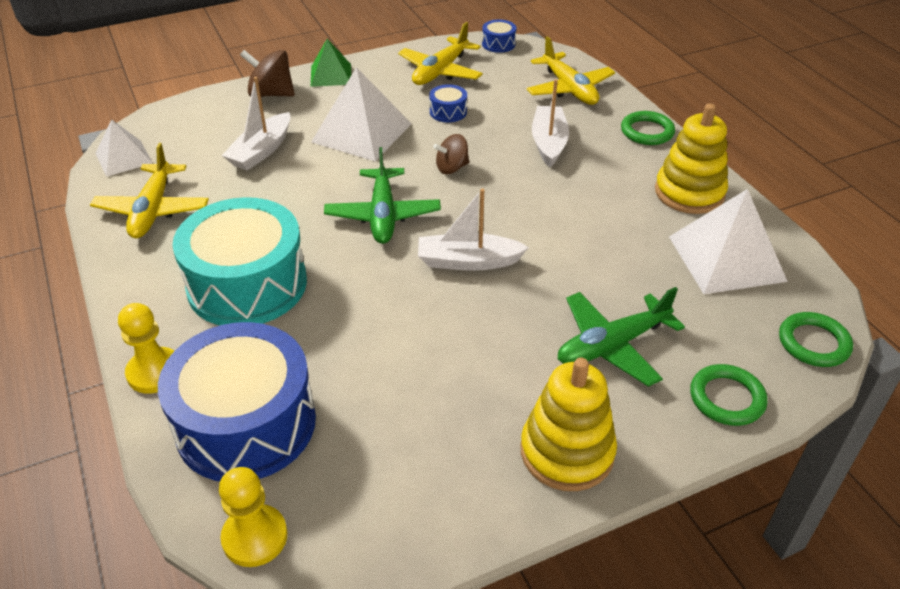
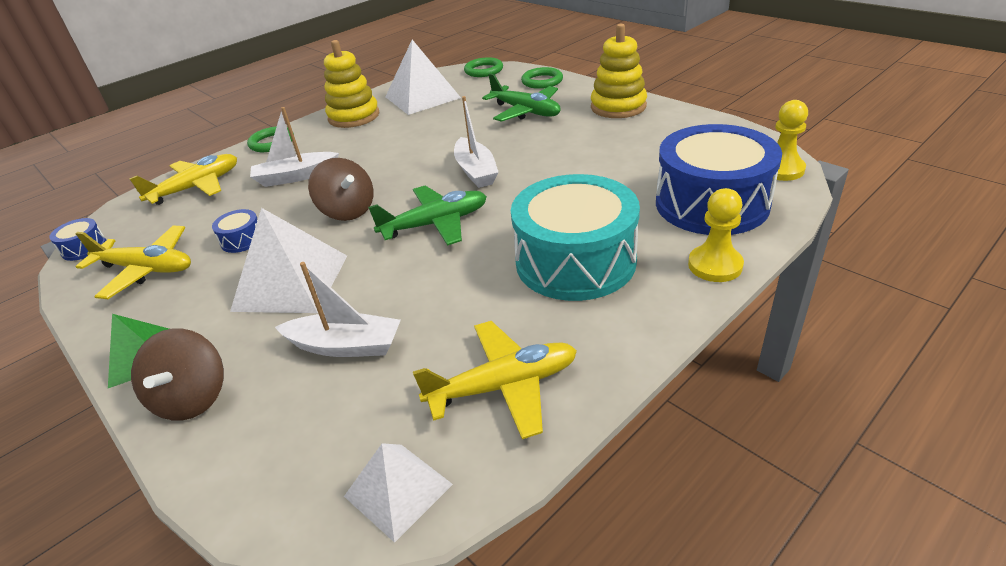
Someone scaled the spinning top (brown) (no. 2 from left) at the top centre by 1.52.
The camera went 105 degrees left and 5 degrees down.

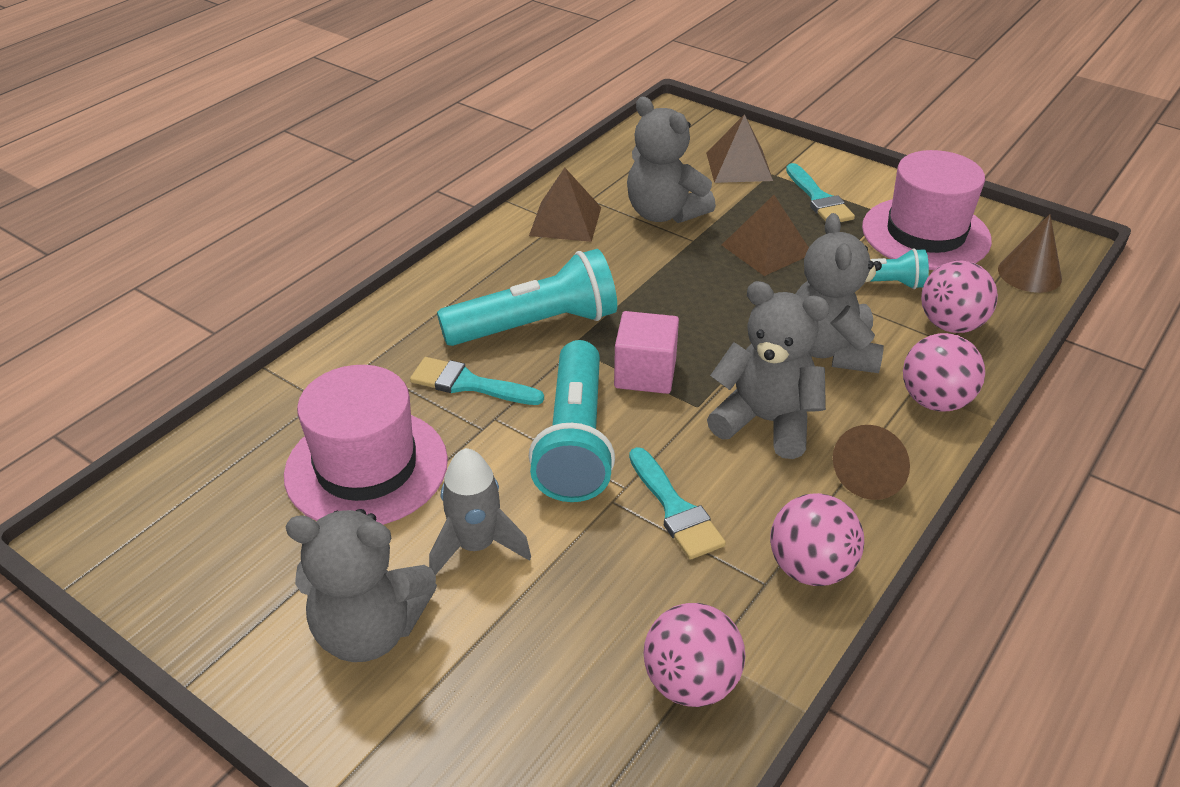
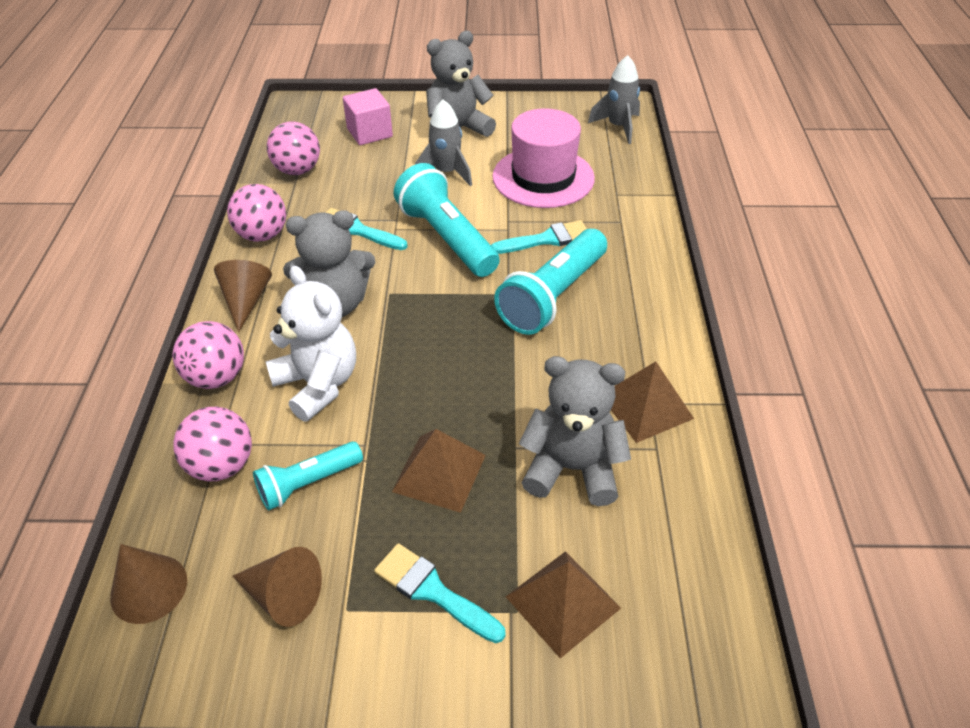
Someone carried the cube (pink) from the centre to the top centre.
Someone repainted the teddy bear (grey) (no. 4 from left) at the middle right, which became the teddy bear (white) at the middle left.
Someone swapped the hat (pink) (no. 2 from left) at the top right for the cone (brown) (no. 3 from left) at the bottom left.
Someone put down the rocket (grey) (no. 2 from left) at the top centre.
The camera went 145 degrees right and 5 degrees up.

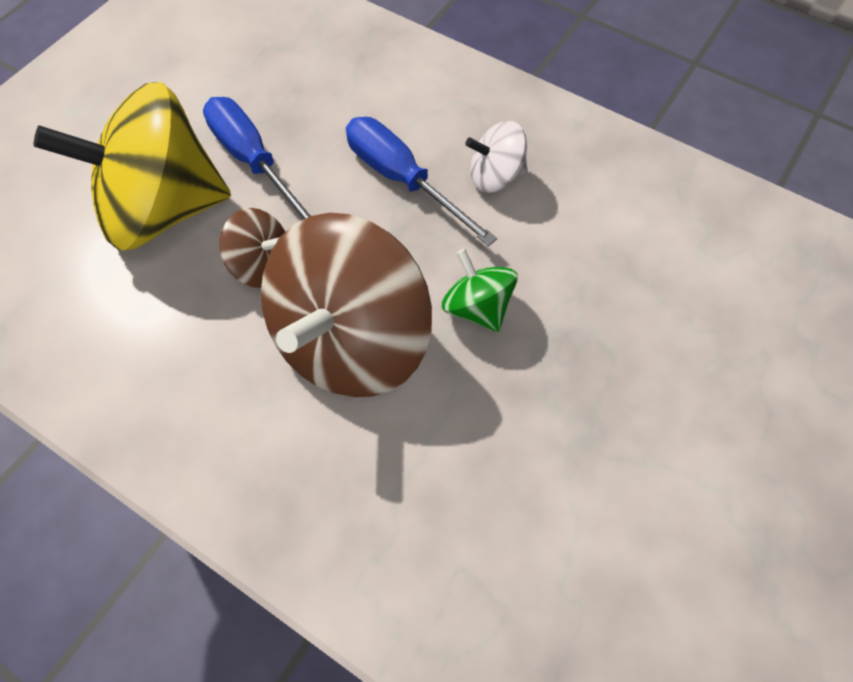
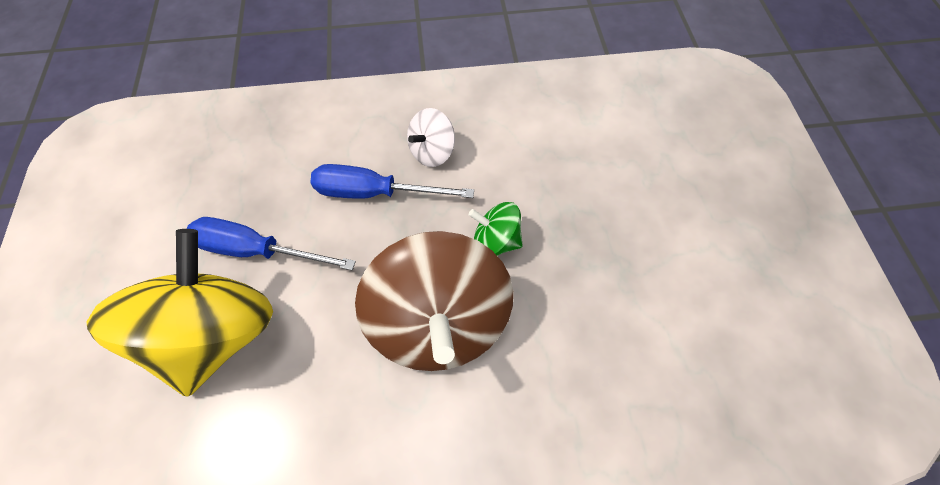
Someone rotated the spinning top (yellow) at the top left by 150 degrees clockwise.
Someone took away the spinning top (brown) (no. 1 from left) at the middle left.
The camera went 40 degrees left and 0 degrees up.

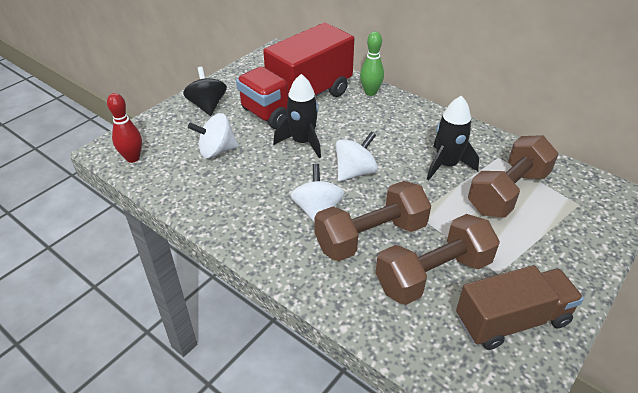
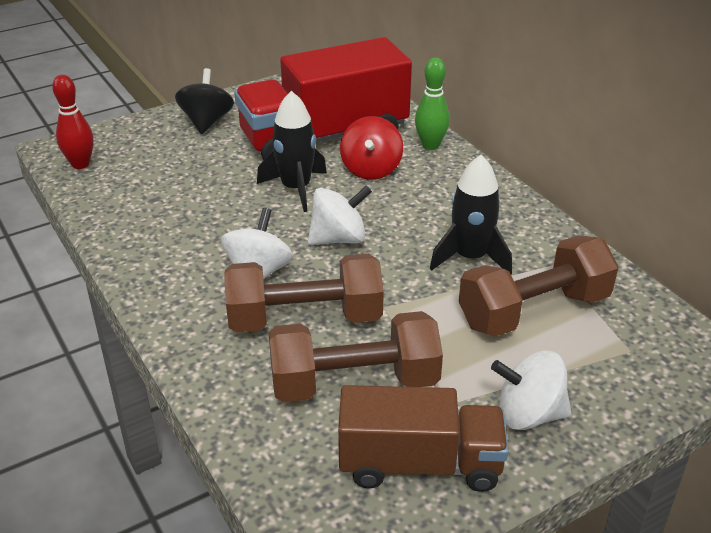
Someone carried the spinning top (white) (no. 1 from left in the first image) from the centre to the bottom right.
Someone put down the spinning top (red) at the top centre.
The camera went 20 degrees right and 5 degrees down.

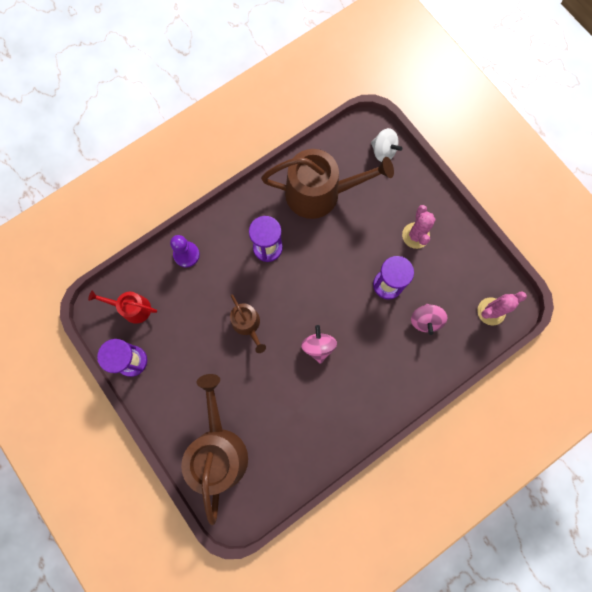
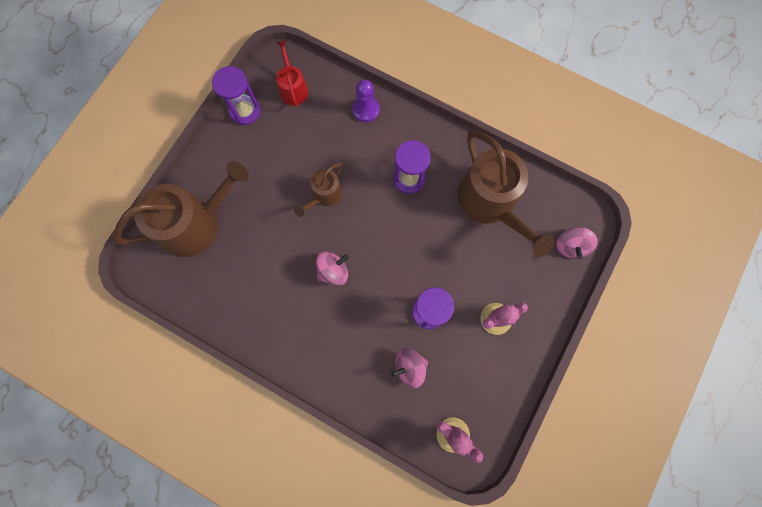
Someone repainted the spinning top (white) at the top centre, which became the spinning top (pink) (no. 3 from left) at the middle right.
The camera went 65 degrees right and 0 degrees up.

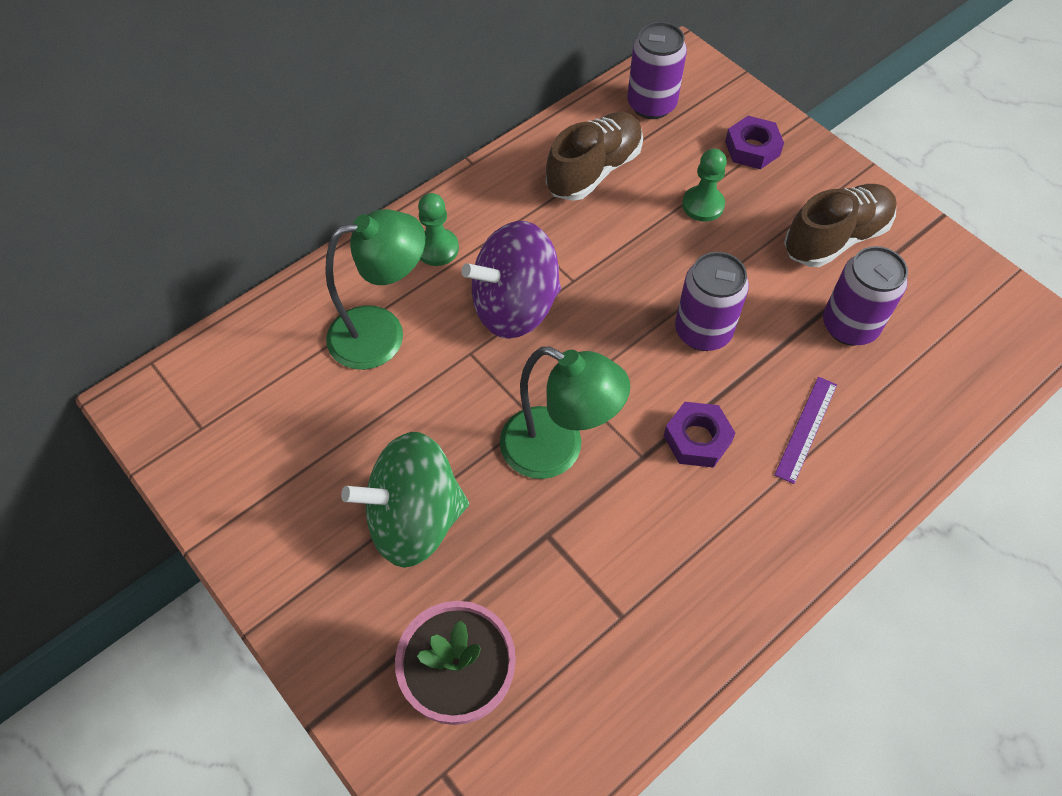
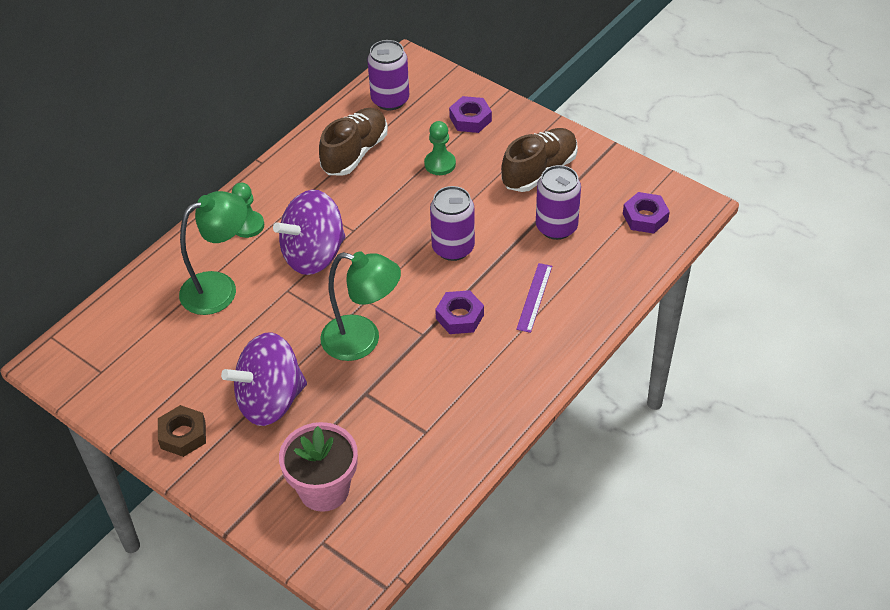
Someone repainted the spinning top (green) at the centre, which became the spinning top (purple) (no. 1 from left) at the middle left.
Someone put down the nut (brown) at the bottom left.
Someone put down the nut (purple) (no. 3 from left) at the middle right.
The camera went 10 degrees left and 10 degrees down.

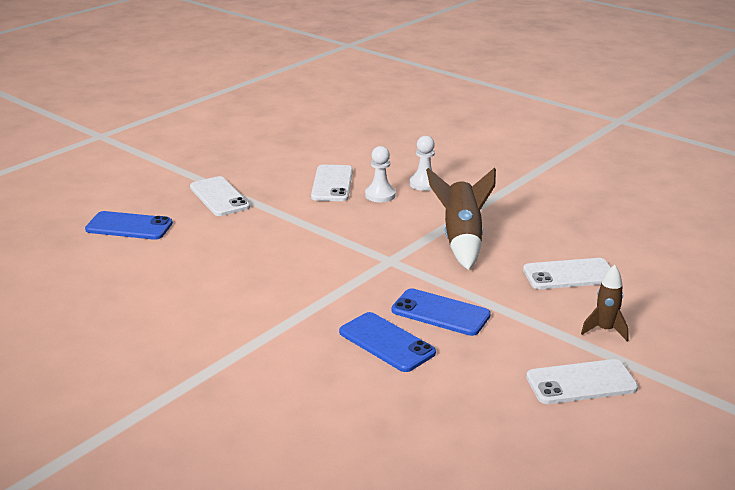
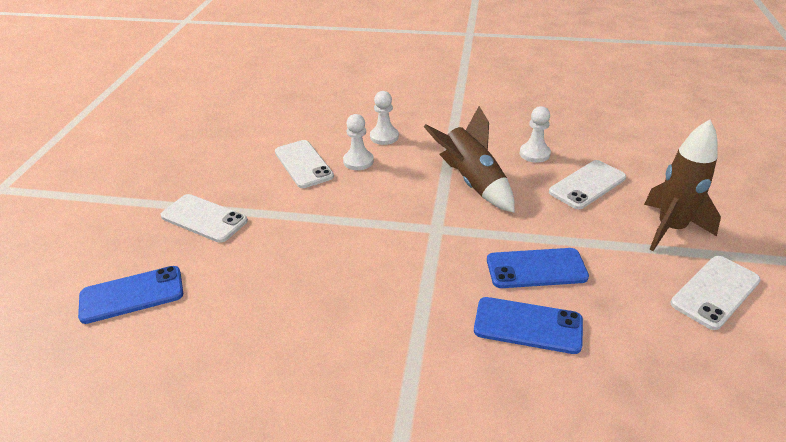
Someone scaled the rocket (brown) (no. 2 from left) at the middle right by 1.76.
Someone put down the pawn (white) (no. 3 from left) at the top right.
The camera went 30 degrees left and 10 degrees up.

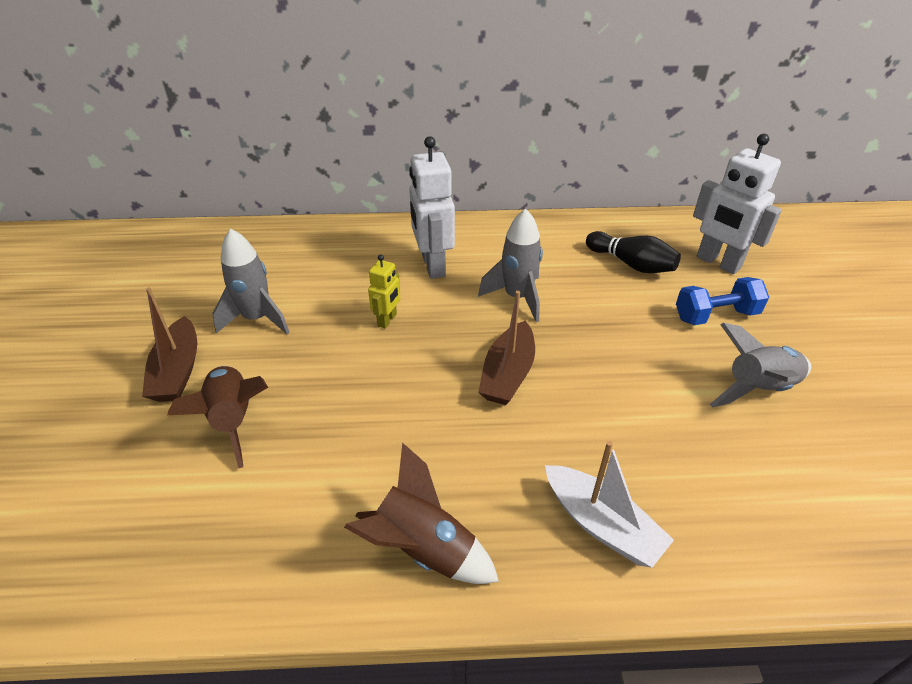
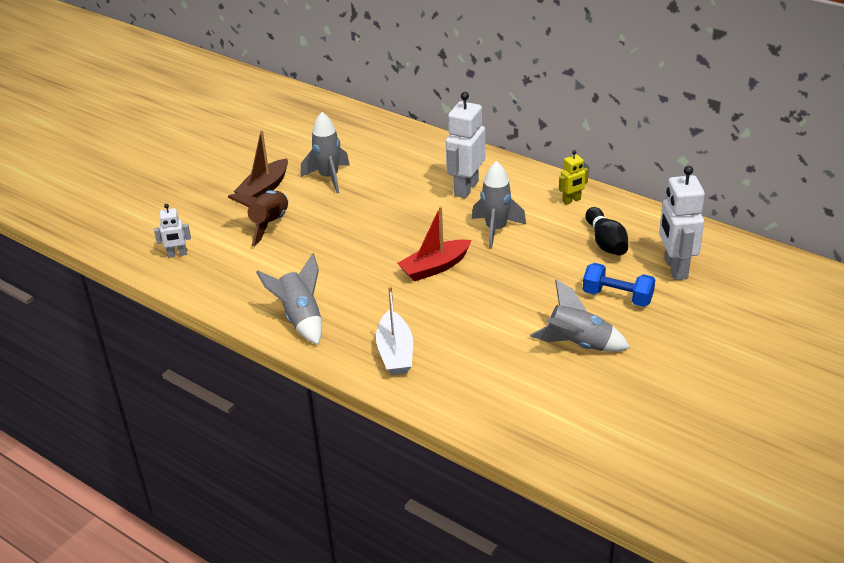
Someone repainted the rocket (brown) (no. 2 from left) at the bottom centre, which became the rocket (grey) (no. 1 from left) at the centre.
Someone carried the robot (yellow) from the centre to the top right.
Someone repainted the boat (brown) (no. 2 from left) at the centre, which became the boat (red) at the centre.
Someone put down the robot (white) (no. 1 from left) at the middle left.
The camera went 40 degrees right and 5 degrees down.

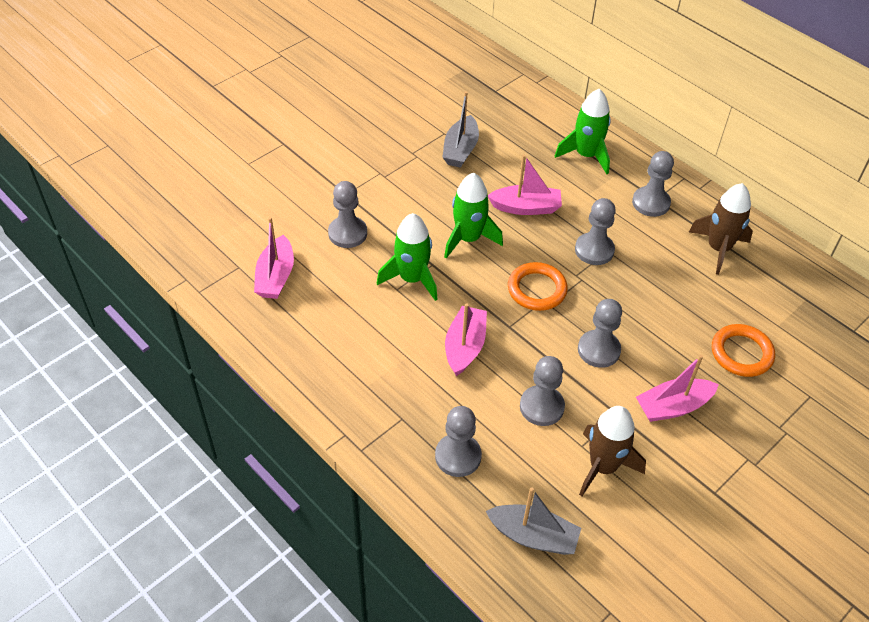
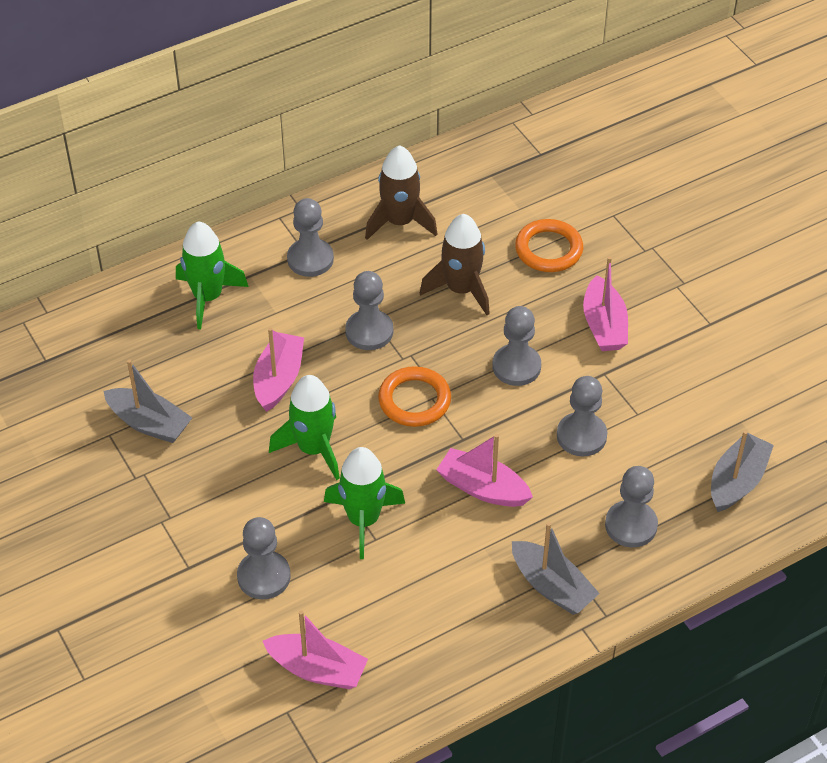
Someone carried the rocket (brown) (no. 1 from left in the first image) from the bottom right to the centre.
Someone put down the boat (grey) (no. 2 from left) at the bottom right.
The camera went 75 degrees left and 0 degrees up.

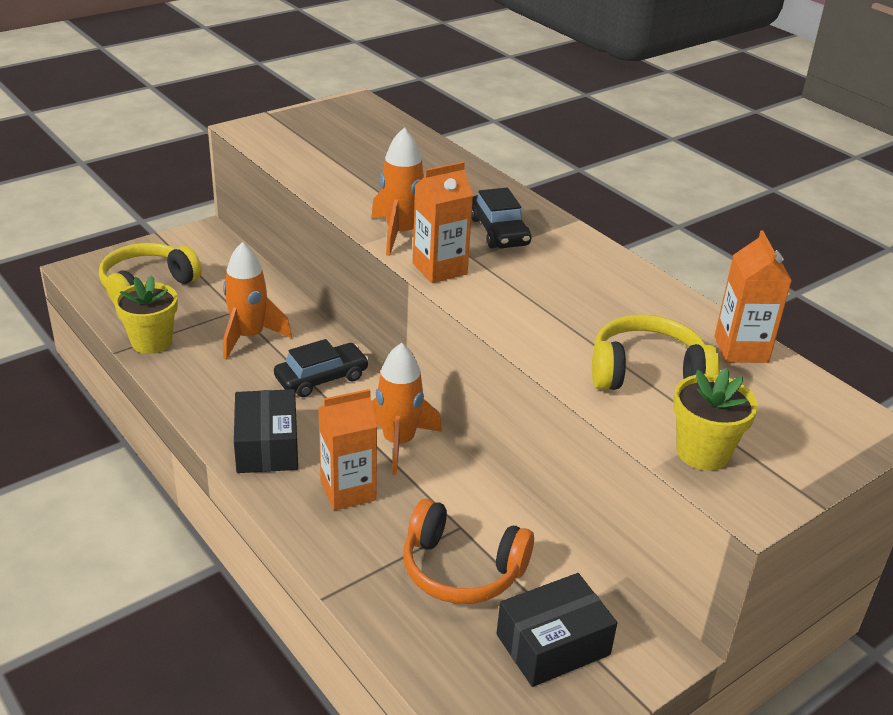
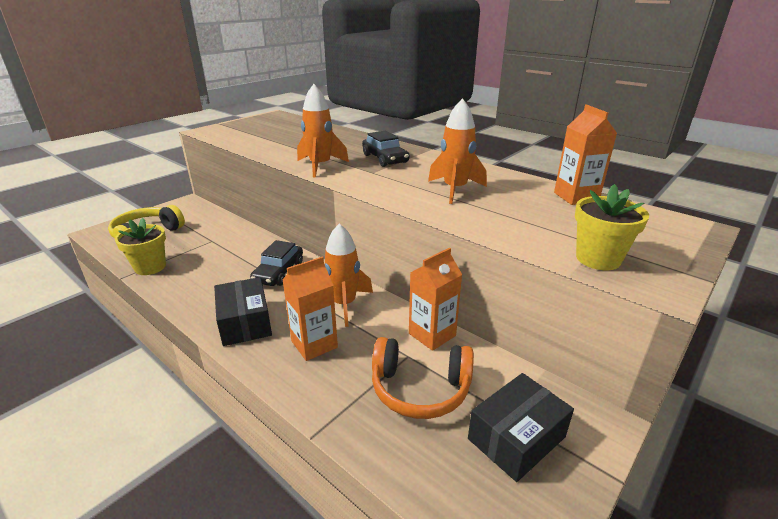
Someone carried the rocket (orange) (no. 1 from left in the first image) from the middle left to the top centre.
Someone rotated the car (black) (no. 1 from left) at the centre by 150 degrees clockwise.
Someone carried the carton (orange) (no. 2 from left) from the top centre to the centre.
Someone took away the headphones (yellow) (no. 2 from left) at the middle right.
The camera went 10 degrees left and 5 degrees down.

